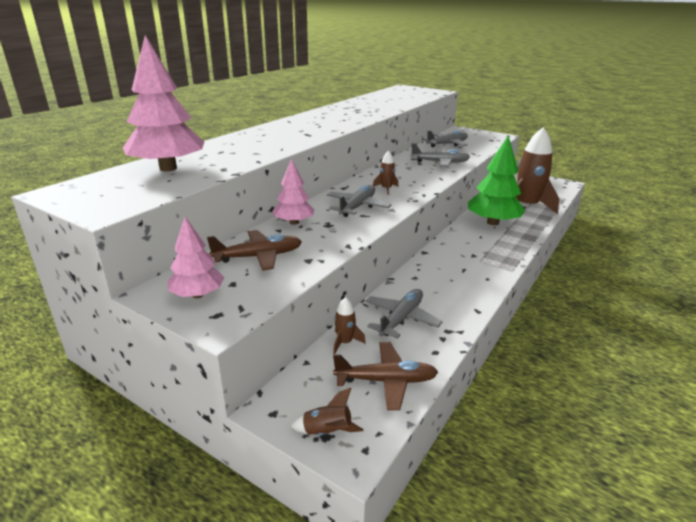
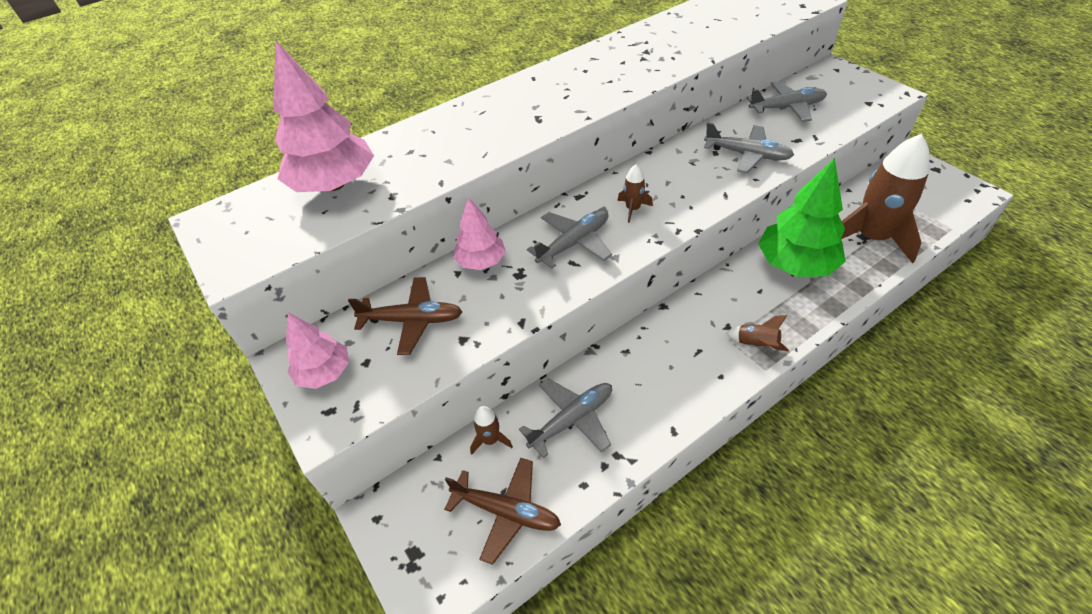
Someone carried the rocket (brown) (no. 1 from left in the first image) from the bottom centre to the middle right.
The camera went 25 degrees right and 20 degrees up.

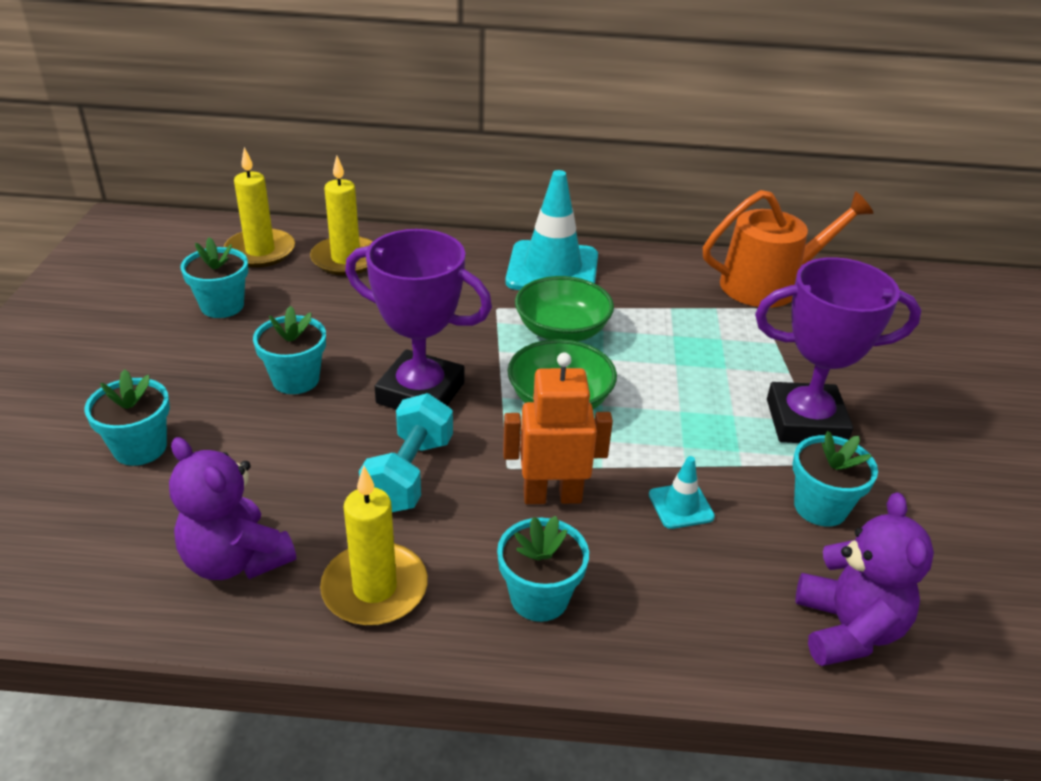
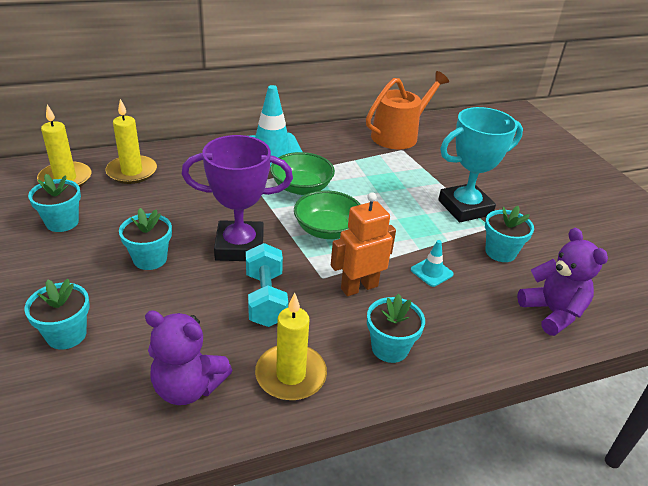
Someone repainted the trophy (purple) (no. 2 from left) at the middle right, which became the trophy (turquoise) at the middle right.
The camera went 25 degrees left and 0 degrees up.

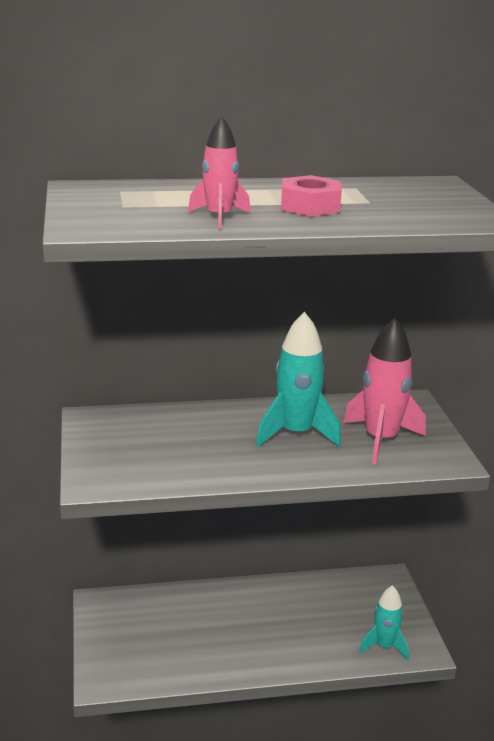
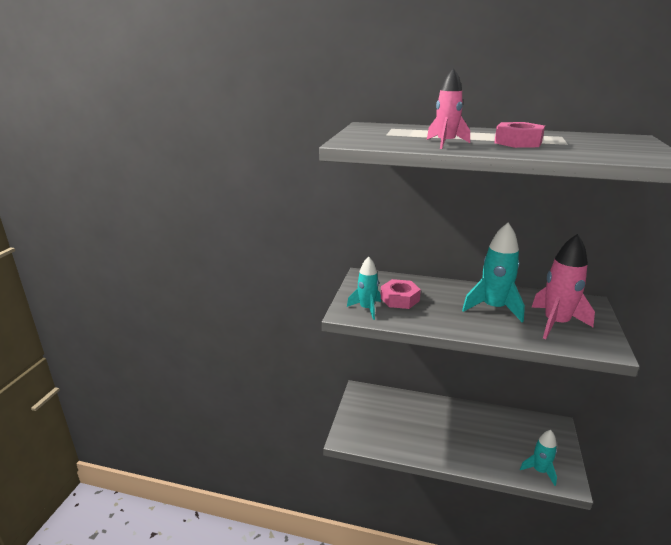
Someone put down the rocket (turquoise) (no. 1 from left) at the centre.
Someone put down the nut (pink) (no. 1 from left) at the centre.
The camera went 25 degrees right and 0 degrees up.

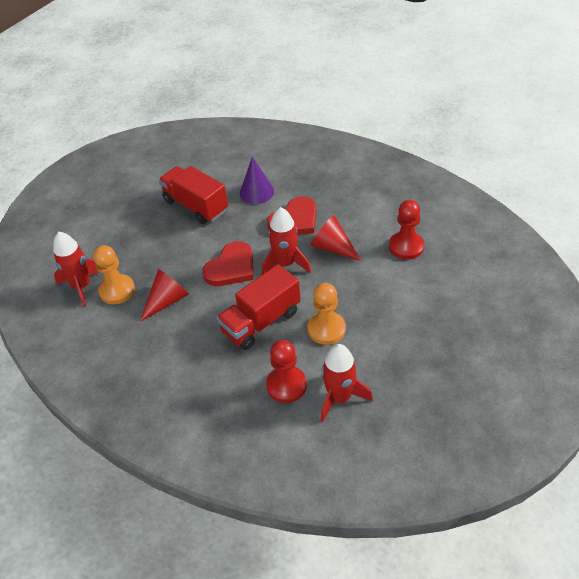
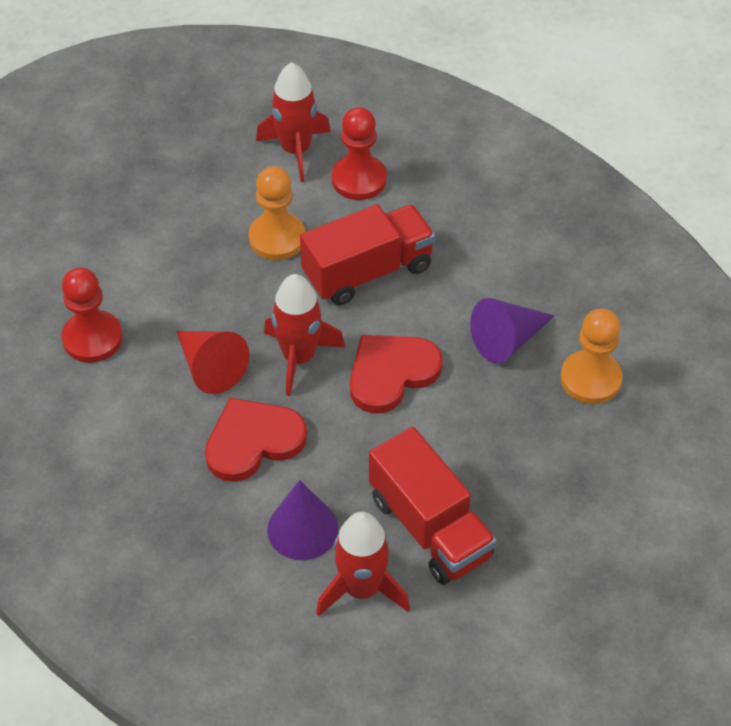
Someone carried the rocket (red) (no. 1 from left in the first image) from the middle left to the bottom centre.
Someone repainted the cone (red) (no. 1 from left) at the middle left, which became the cone (purple) (no. 2 from left) at the middle right.
The camera went 170 degrees left and 5 degrees up.

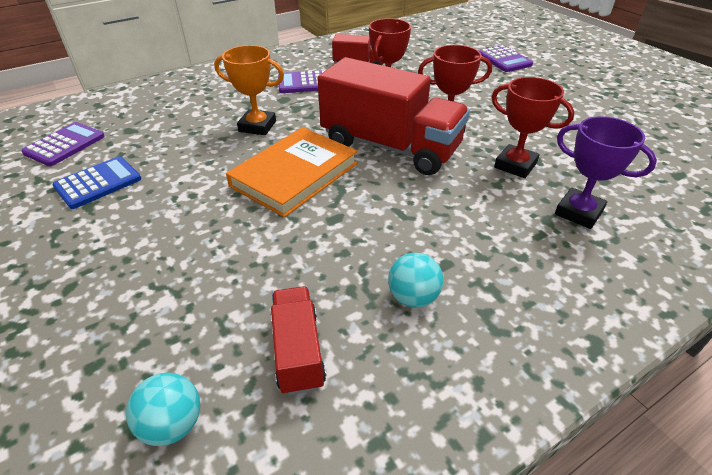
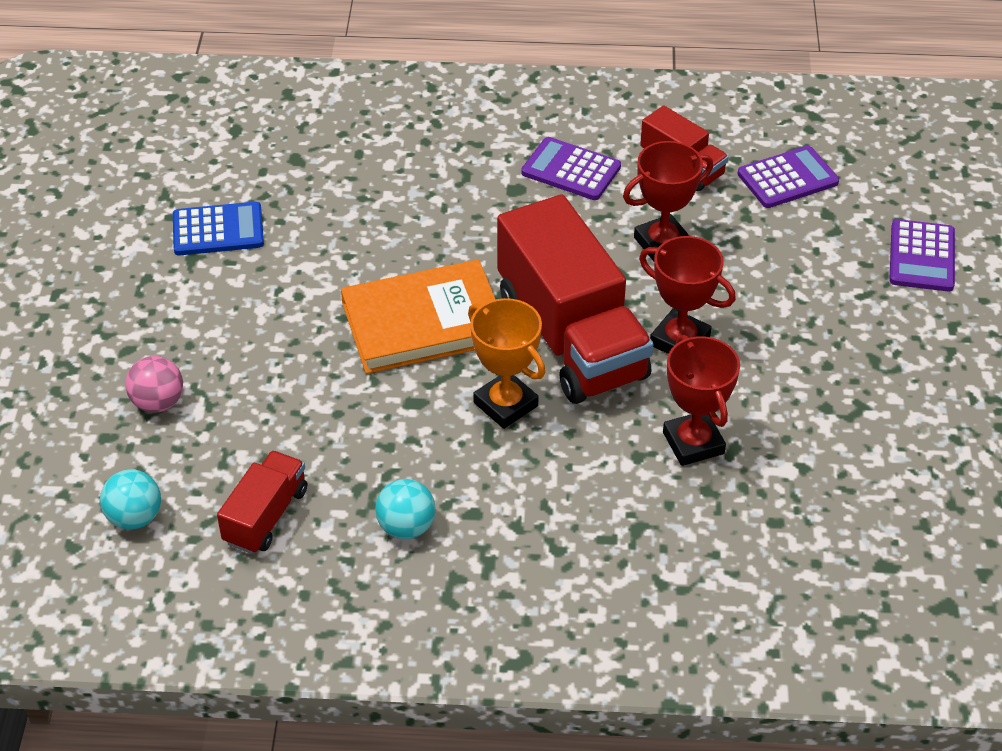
Someone carried the calculator (purple) (no. 1 from left in the first image) from the top left to the top right.
Someone carried the trophy (orange) from the top centre to the centre.
Someone took away the trophy (purple) at the middle right.
Someone put down the ball (pink) at the middle left.
The camera went 35 degrees right and 5 degrees up.

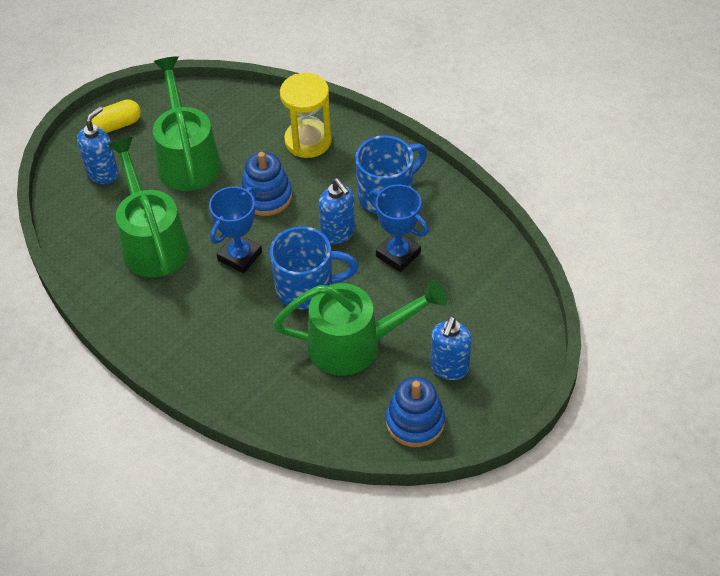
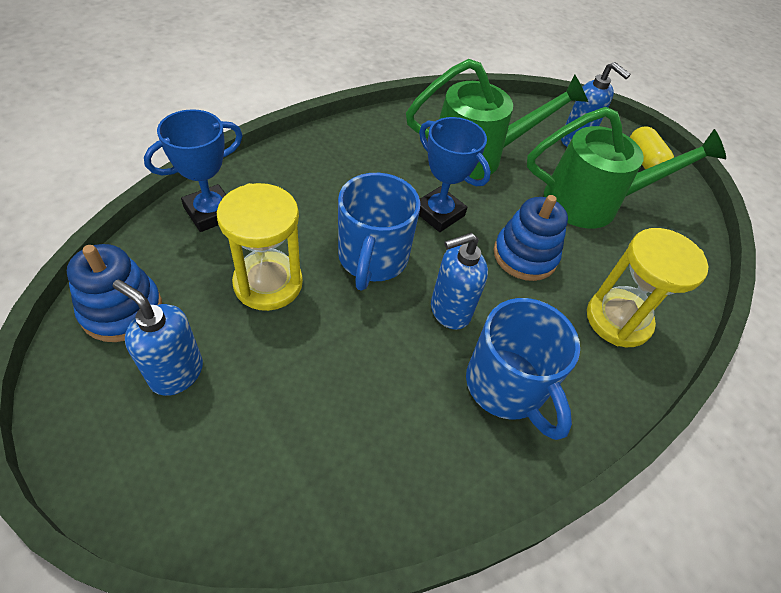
Someone swapped the watering can (green) (no. 3 from left) at the centre for the hourglass (yellow) (no. 1 from left) at the middle left.
Someone carried the trophy (blue) (no. 2 from left in the first image) from the centre to the top left.
The camera went 95 degrees right and 0 degrees up.

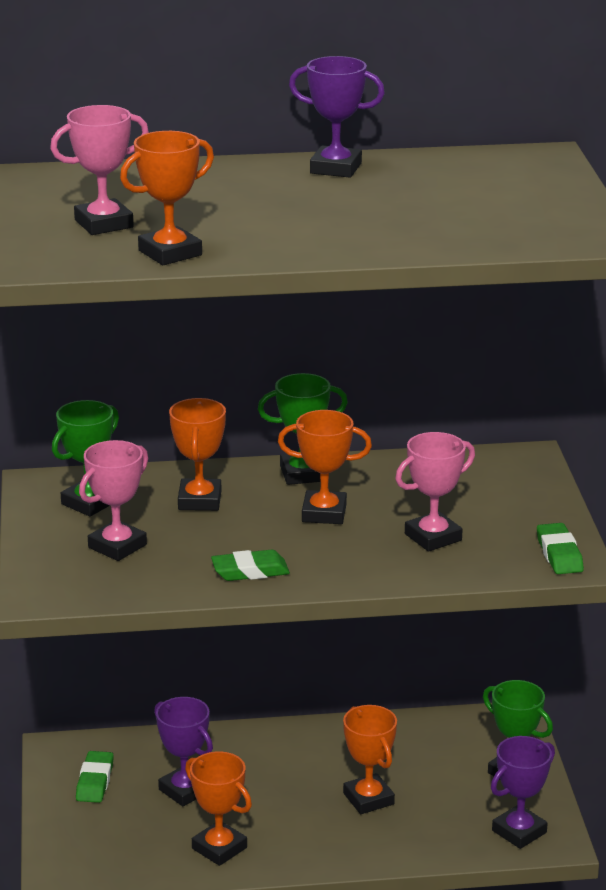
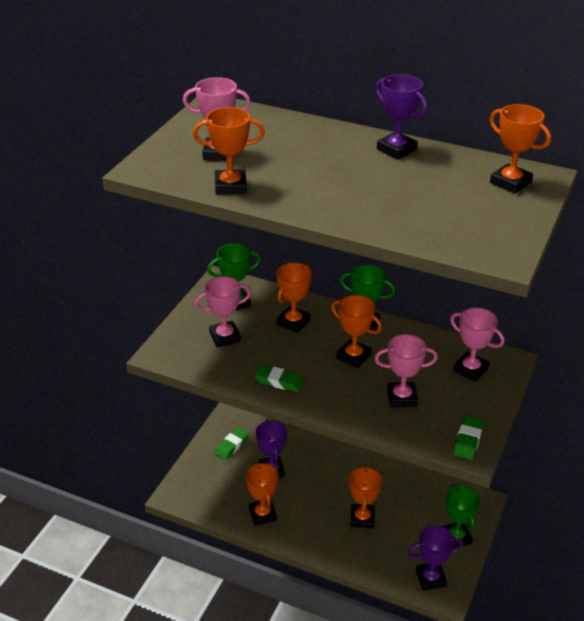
Someone put down the trophy (pink) (no. 4 from left) at the middle right.
Someone put down the trophy (orange) (no. 6 from left) at the top right.
The camera went 30 degrees right and 10 degrees up.

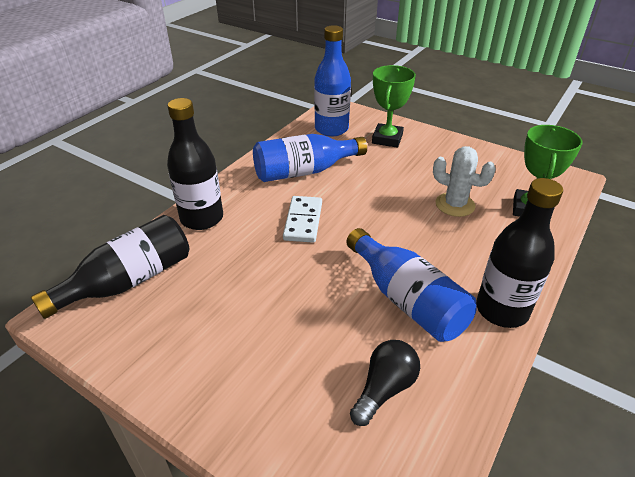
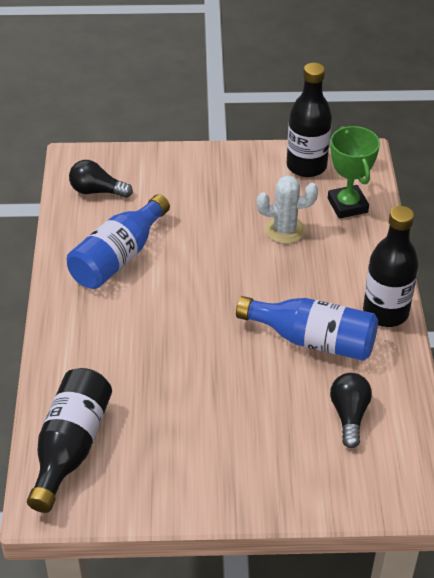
Someone carried the bottle (black) (no. 2 from left) from the middle left to the top right.
Someone took away the domino (white) at the centre.
Someone swapped the bottle (blue) (no. 2 from left) at the top centre for the light bulb (black) (no. 1 from left) at the top left.
Someone took away the trophy (green) (no. 1 from left) at the top centre.
The camera went 35 degrees left and 5 degrees up.

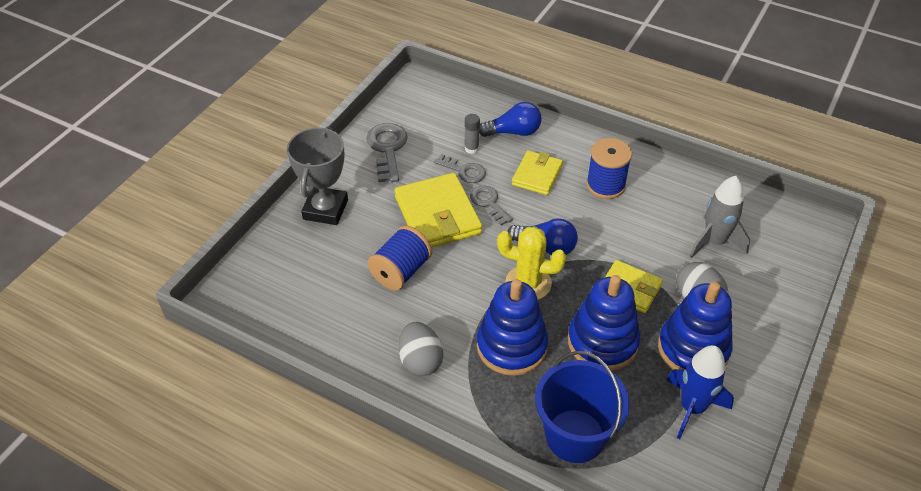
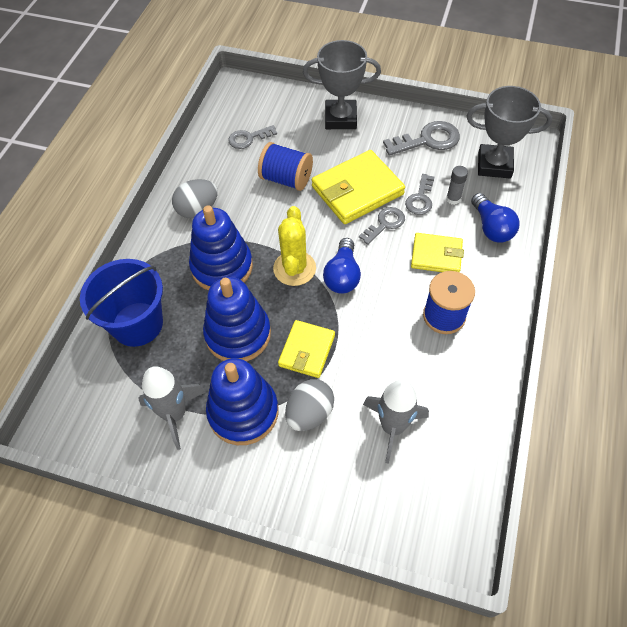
Someone repainted the rocket (blue) at the bottom right, which became the rocket (grey) (no. 1 from left) at the middle left.
Someone put down the key (grey) (no. 1 from left) at the top centre.
Someone put down the trophy (grey) (no. 2 from left) at the top right.
The camera went 80 degrees right and 10 degrees up.

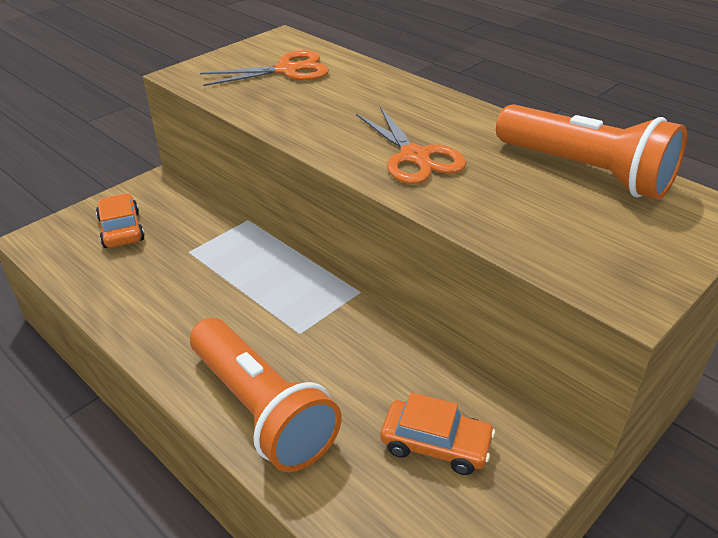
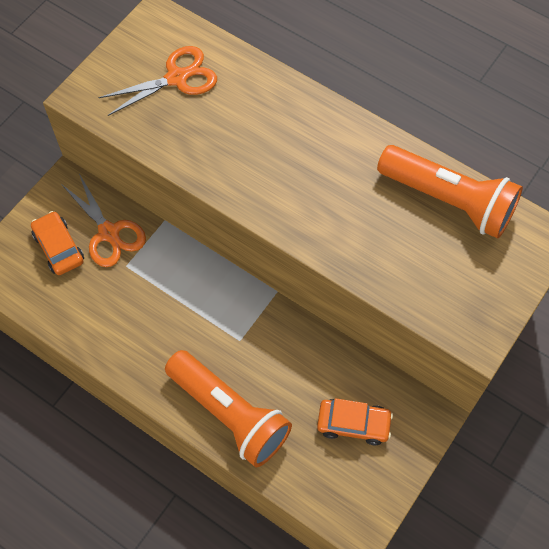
Someone carried the scissors (orange) (no. 2 from left in the first image) from the top centre to the middle left.
The camera went 10 degrees left and 25 degrees up.

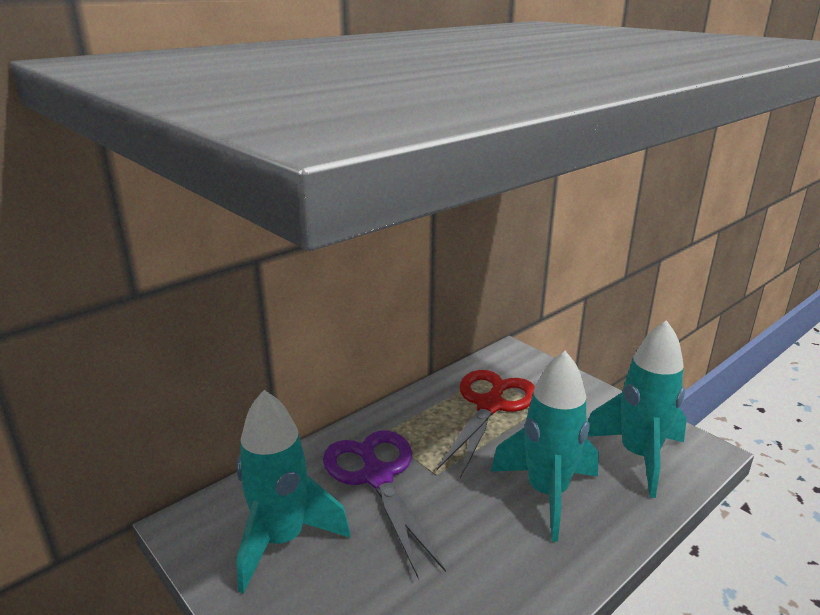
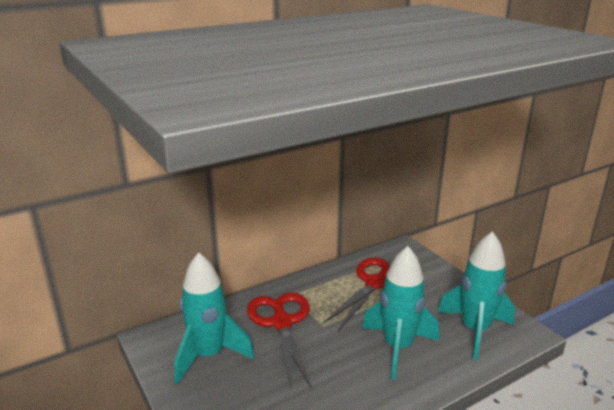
Someone repainted the scissors (purple) at the bottom centre, which became the scissors (red) (no. 1 from left) at the bottom centre.
The camera went 10 degrees right and 0 degrees up.

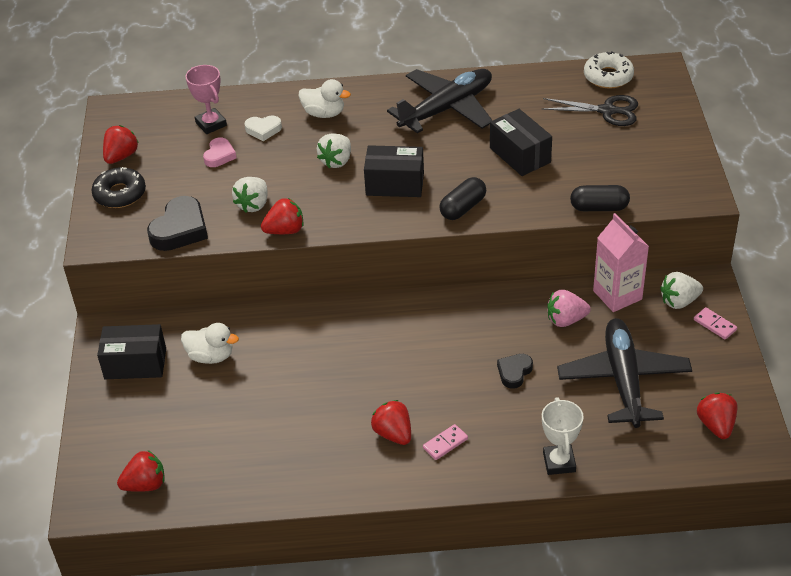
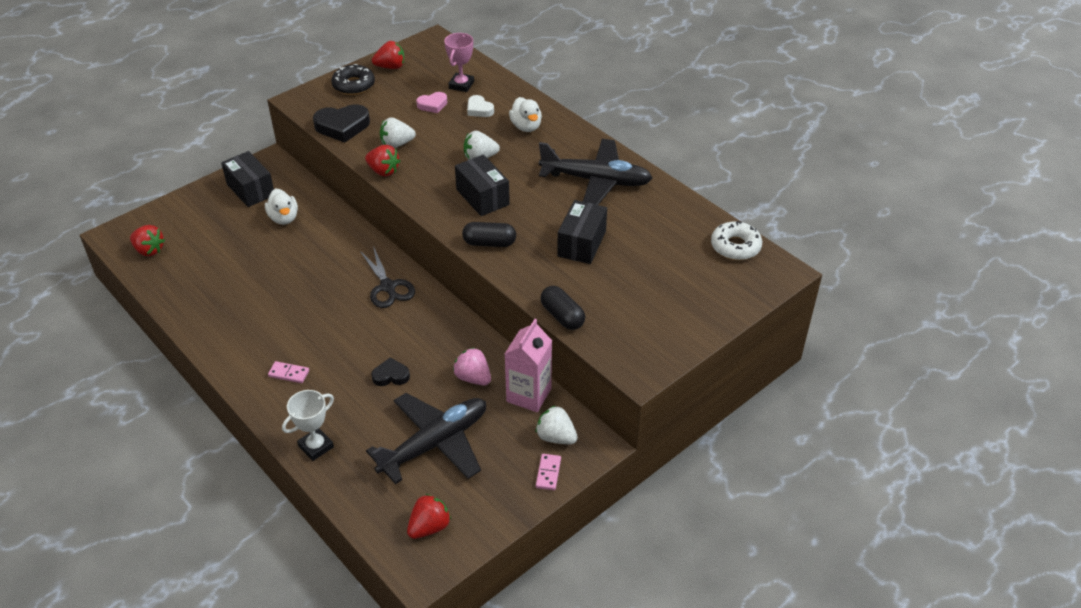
Someone took away the strawberry (red) (no. 4 from left) at the bottom centre.
Someone carried the scissors (black) from the top right to the centre.
The camera went 50 degrees right and 0 degrees up.

